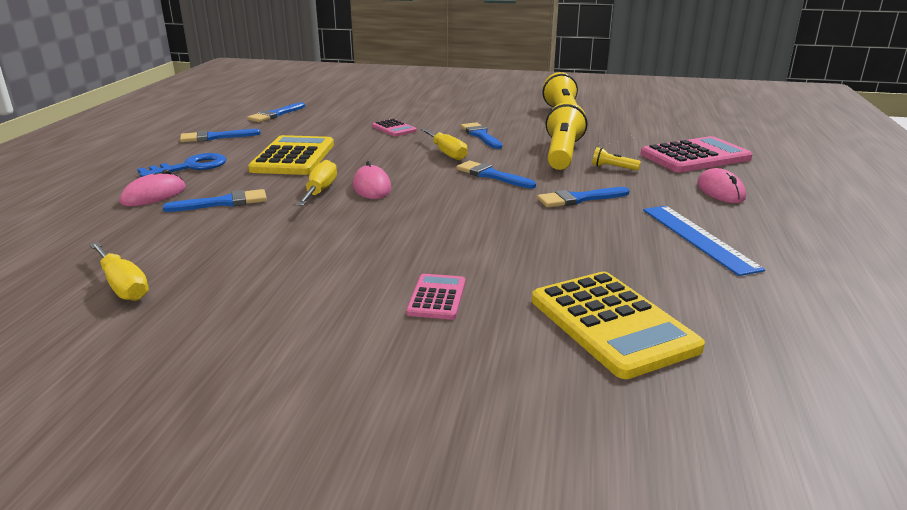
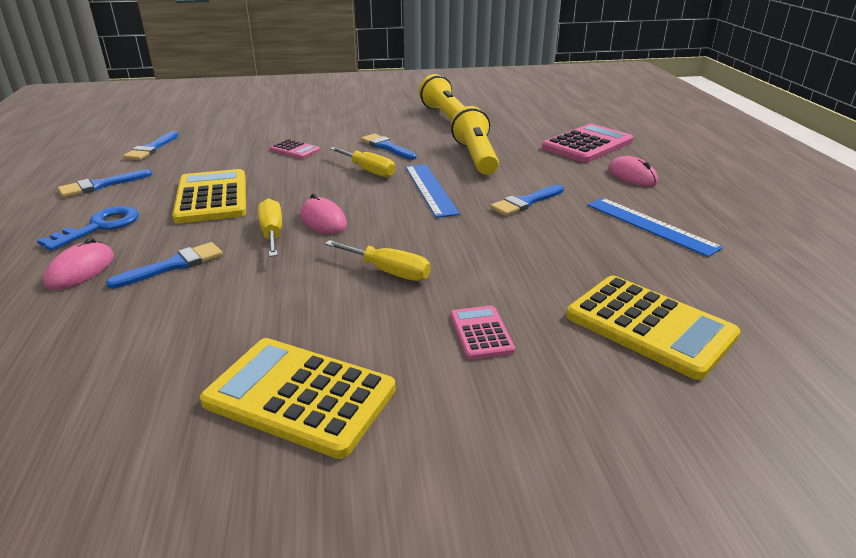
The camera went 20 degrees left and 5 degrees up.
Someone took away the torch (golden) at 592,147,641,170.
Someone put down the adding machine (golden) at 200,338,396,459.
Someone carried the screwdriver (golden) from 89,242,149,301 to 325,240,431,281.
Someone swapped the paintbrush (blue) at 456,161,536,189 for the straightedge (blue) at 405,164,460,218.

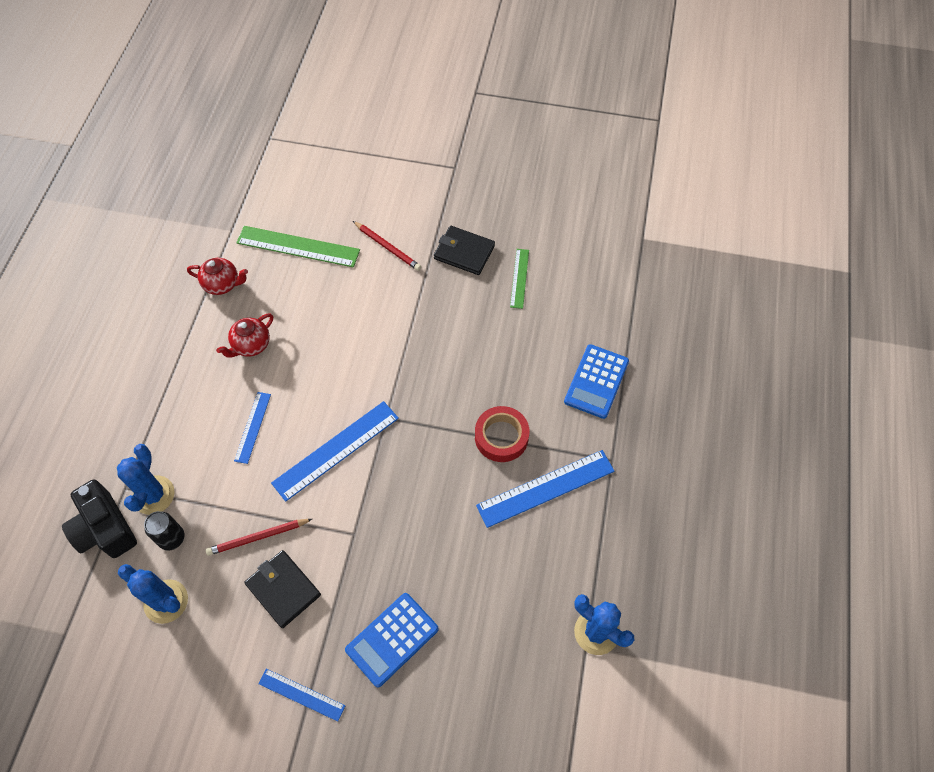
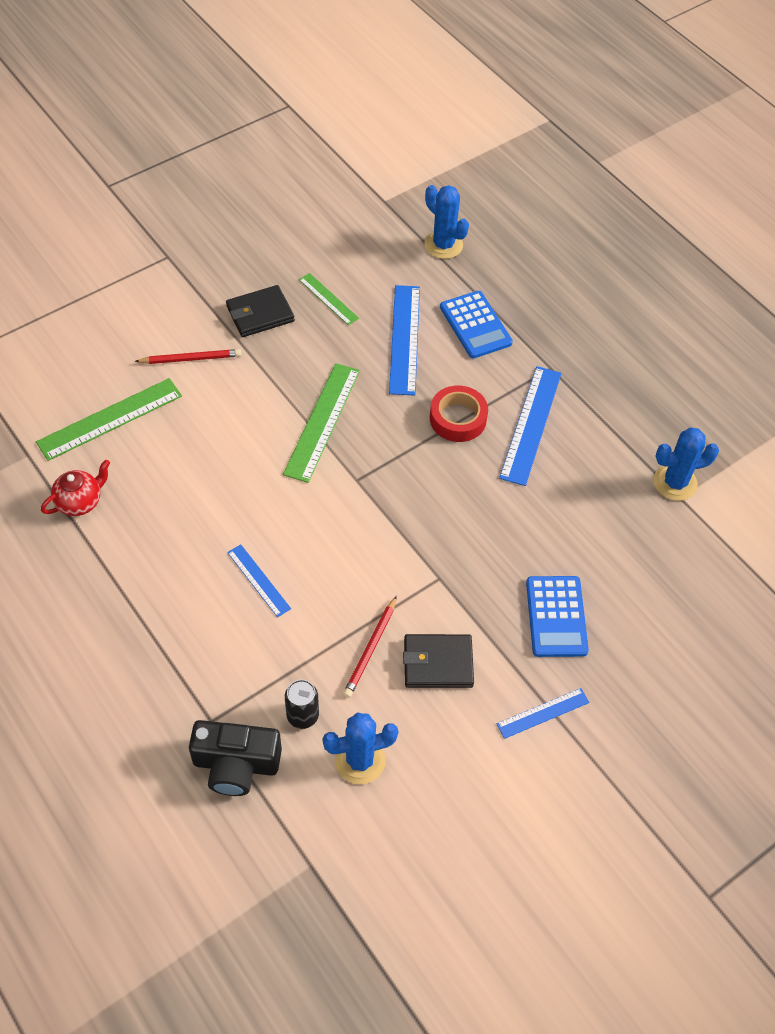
The camera went 50 degrees left and 5 degrees down.
Someone took away the tea pot (red) at 216,313,273,358.
Someone put down the straightedge (emerald) at 283,363,360,483.
Someone carried the prickly plant (blue) from 117,444,175,515 to 424,185,469,259.
Someone carried the straightedge (blue) from 271,401,399,502 to 389,285,420,396.

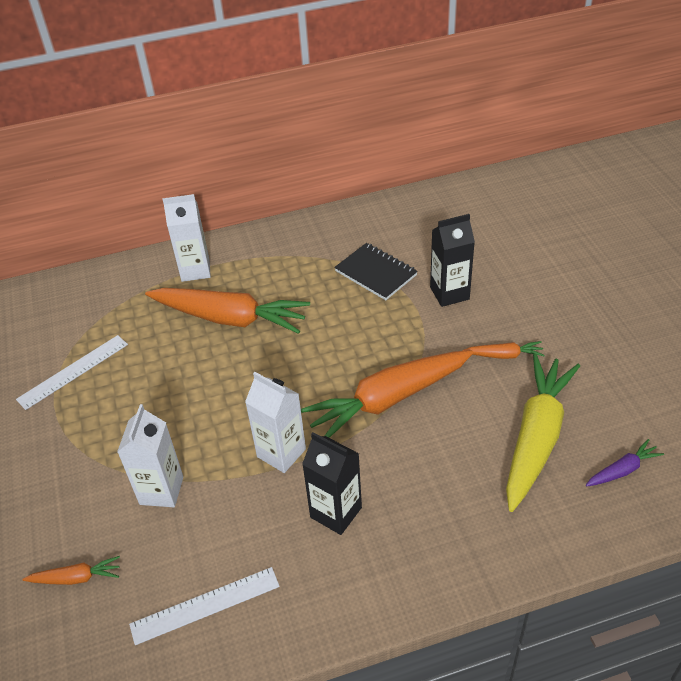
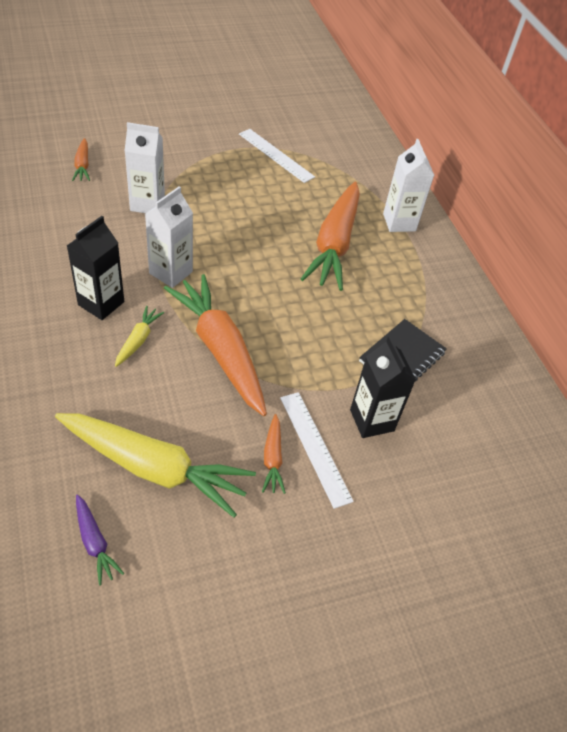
The camera went 80 degrees right and 5 degrees up.
Someone put down the toy carrot (golden) at 115,306,164,367.
Someone carried the straightedge (snow-white) from 129,567,280,645 to 280,392,354,509.

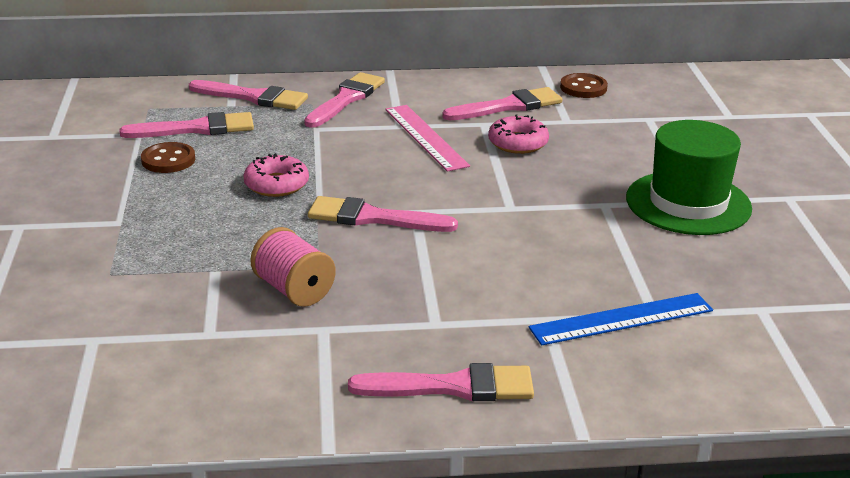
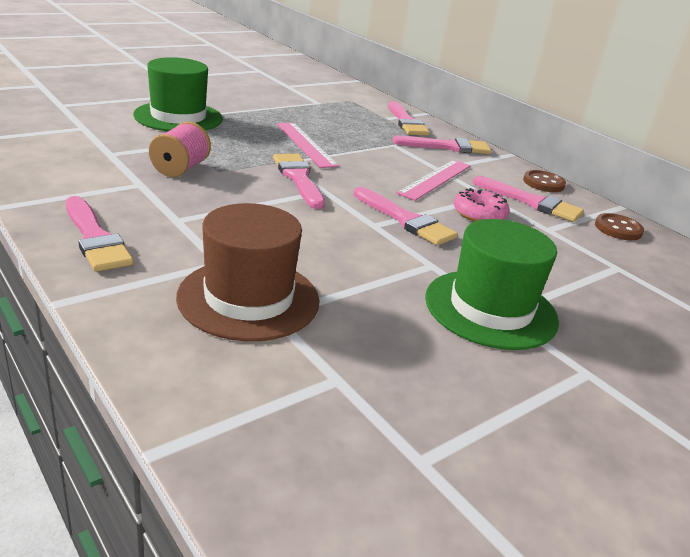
The camera went 55 degrees right and 0 degrees up.
Someone put down the tall hat (emerald) at 133,57,223,131.
Someone carried the paintbrush (rose-pink) from 119,112,254,138 to 353,187,458,246.
Someone carried the button (russet) from 141,142,195,173 to 523,170,566,192.
Someone swapped the donut (rose-pink) at 243,153,309,197 for the straightedge (rose-pink) at 277,123,339,168.
Someone swapped the straightedge (blue) at 529,293,713,346 for the tall hat (russet) at 176,203,320,341.

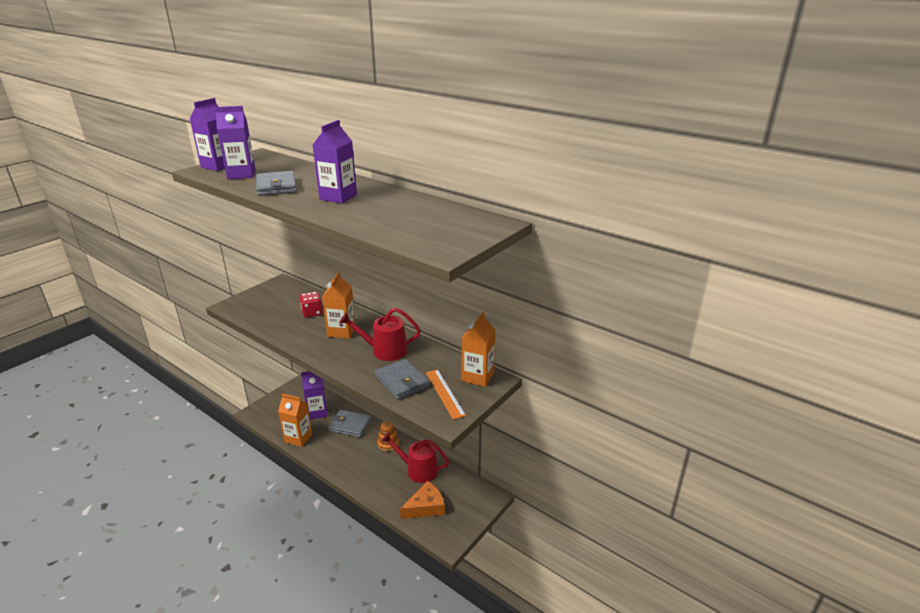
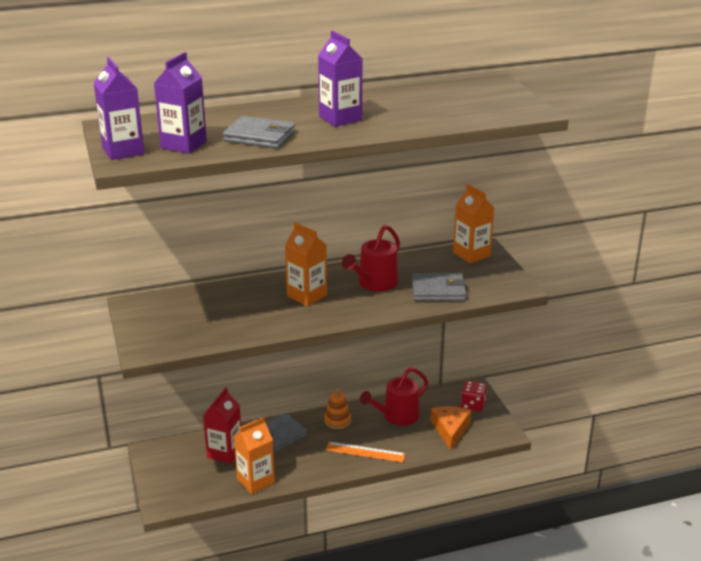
The camera went 55 degrees left and 0 degrees up.
Someone carried the die (red) from 300,292,323,318 to 461,381,487,411.
Someone carried the straightedge (orange) from 426,370,466,420 to 326,442,406,462.
Someone repainted the juice carton (royal purple) at 301,371,328,420, which became the juice carton (red) at 203,387,241,464.

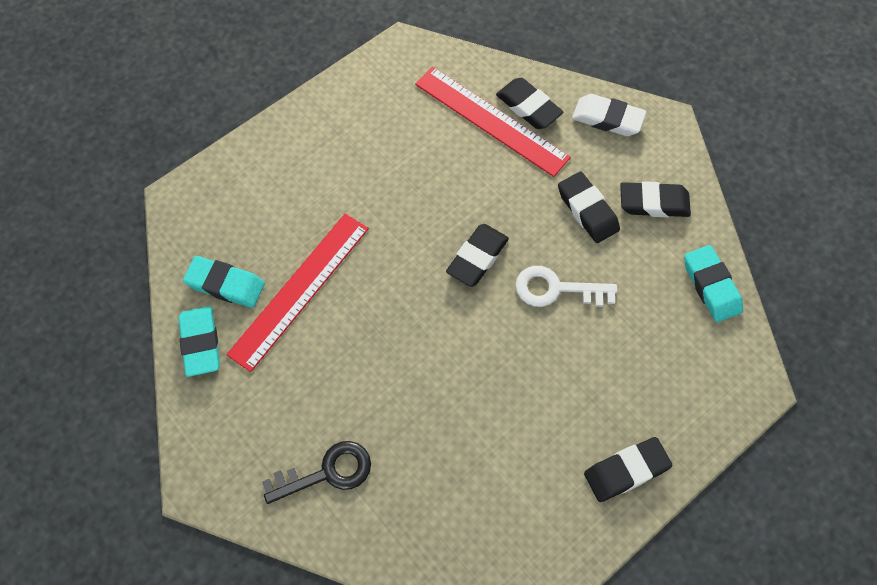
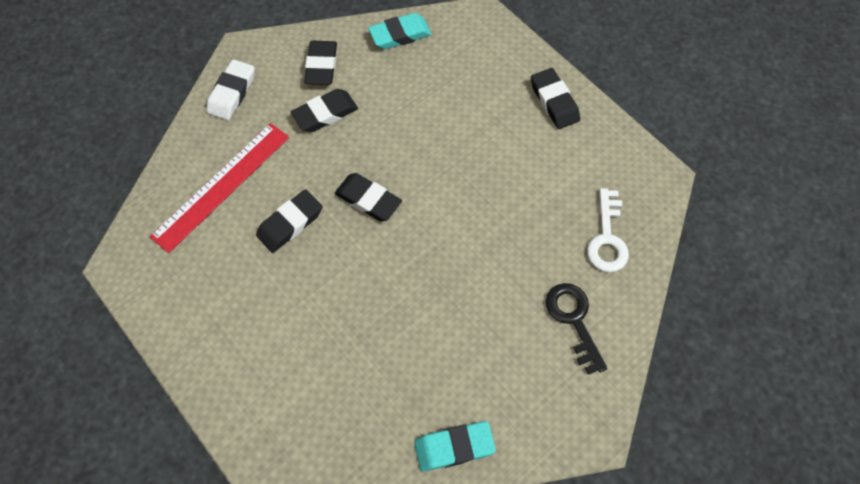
The camera went 90 degrees left and 0 degrees up.
Someone took away the gum eraser (teal) at 183,256,265,308.
Someone took away the straightedge (red) at 226,213,369,372.
Someone carried the gum eraser (jet-black) from 496,78,563,129 to 256,189,322,253.
Someone carried the latchkey (snow-white) from 515,266,617,307 to 587,188,629,272.

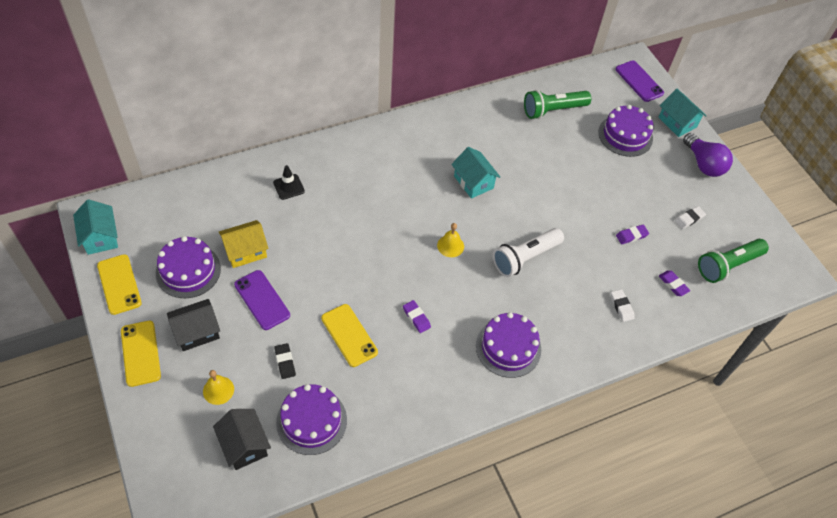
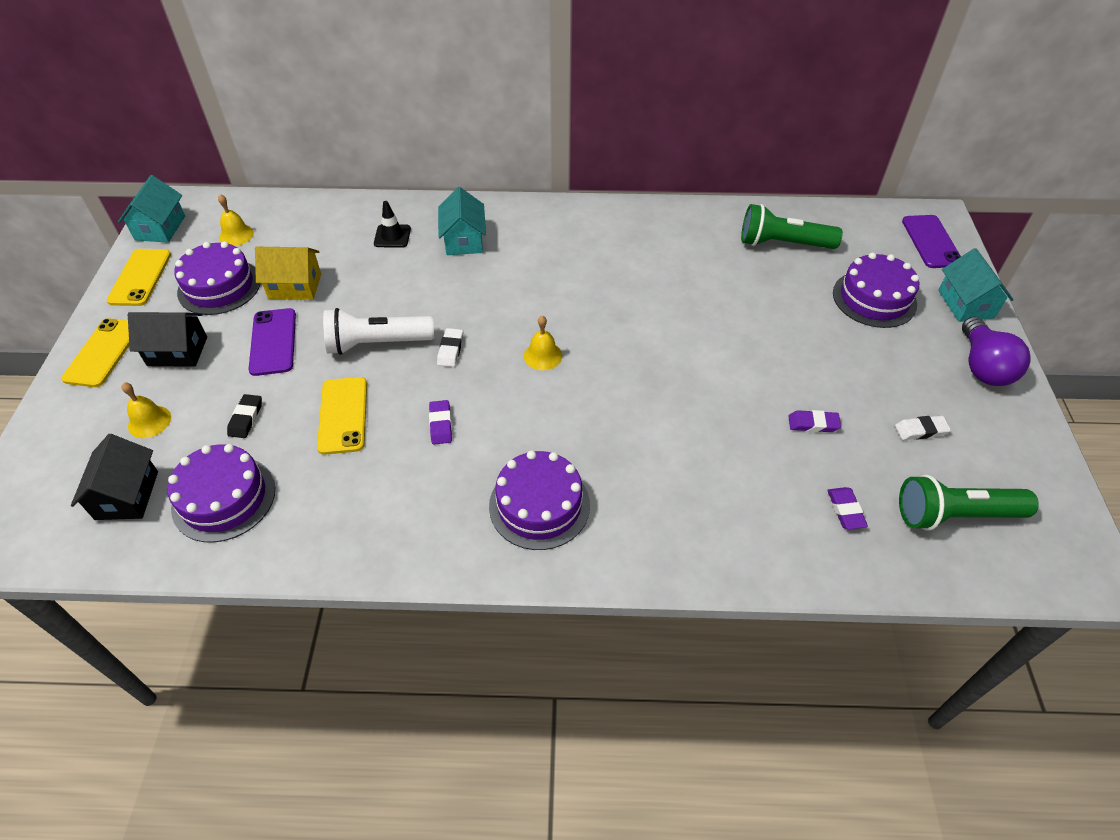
The camera went 30 degrees right and 5 degrees down.
Someone put down the hand bell (golden) at 218,194,254,246.
Someone carried the cottage (teal) from 451,147,500,199 to 438,187,486,255.
Someone carried the torch (snow-white) from 493,228,564,277 to 323,308,434,355.
Someone carried the gum eraser (snow-white) from 611,289,635,322 to 437,328,463,367.

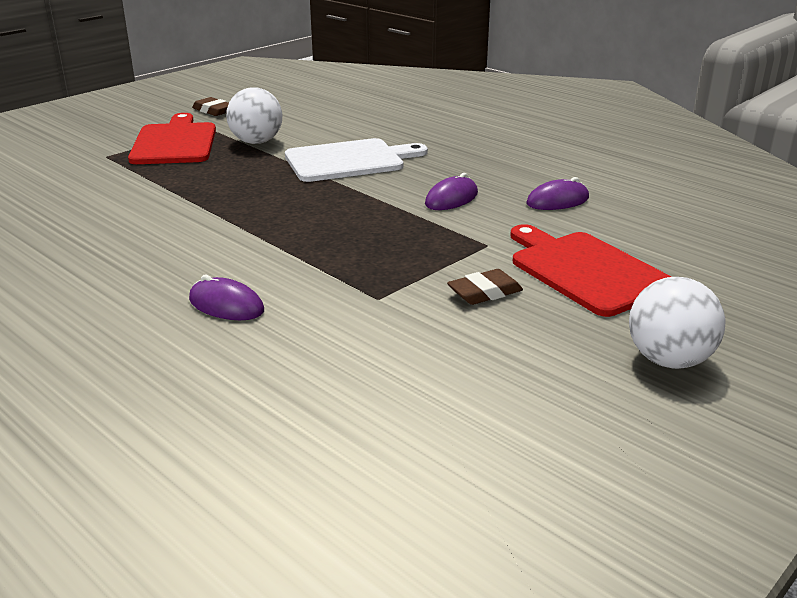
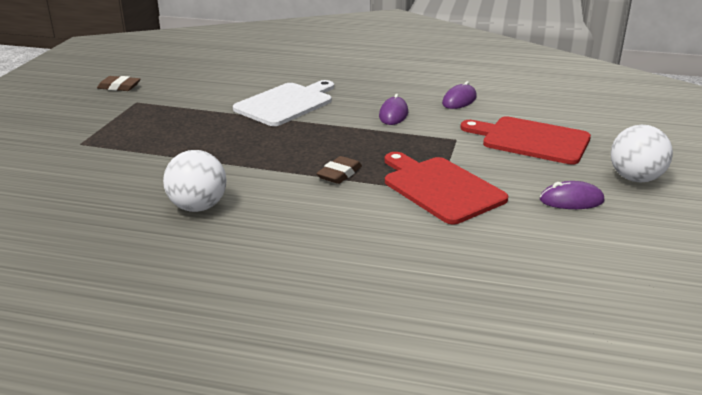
The camera went 30 degrees left and 0 degrees up.
Someone carried the cutting board (red) from 128,113,216,164 to 385,152,508,224.
Someone carried the mouse (royal purple) from 189,275,264,320 to 540,181,605,209.
Someone carried the sphere (snow-white) from 226,87,282,144 to 163,150,227,212.
Someone carried the gum eraser (russet) from 447,269,523,305 to 316,156,362,184.

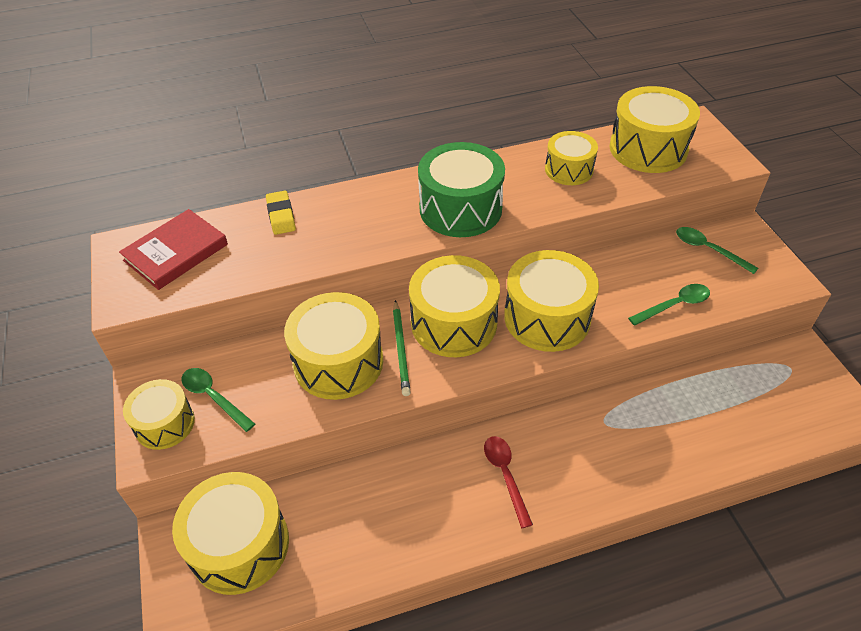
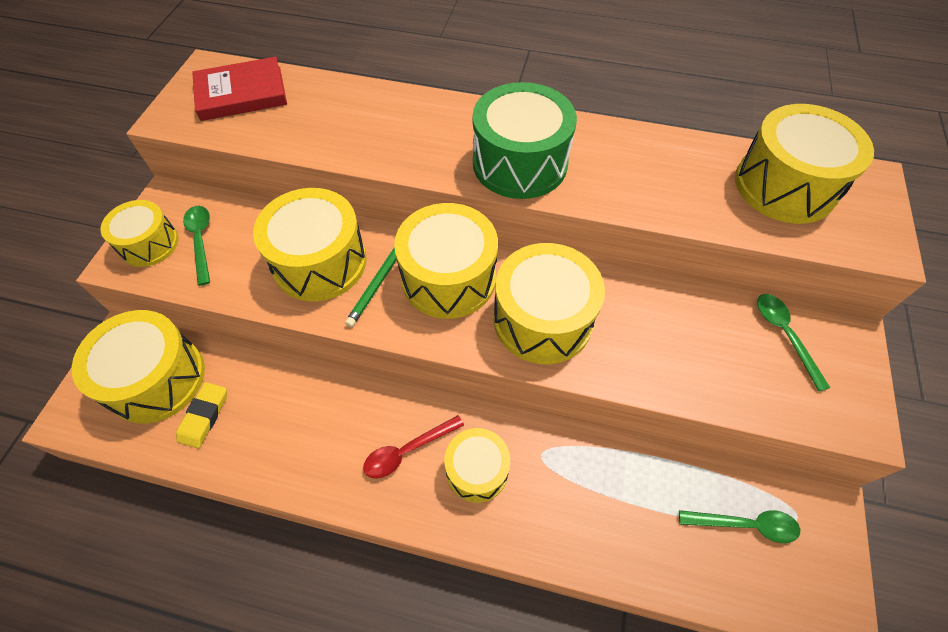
The camera went 30 degrees right and 10 degrees up.
Someone carried the gum eraser (golden) from 266,191,296,235 to 176,382,227,448.
Someone carried the drum (golden) from 545,131,598,185 to 444,428,510,503.
Someone carried the teaspoon (emerald) from 628,284,710,326 to 679,510,800,543.
Someone rotated the teaspoon (red) at 484,436,533,528 by 135 degrees counterclockwise.

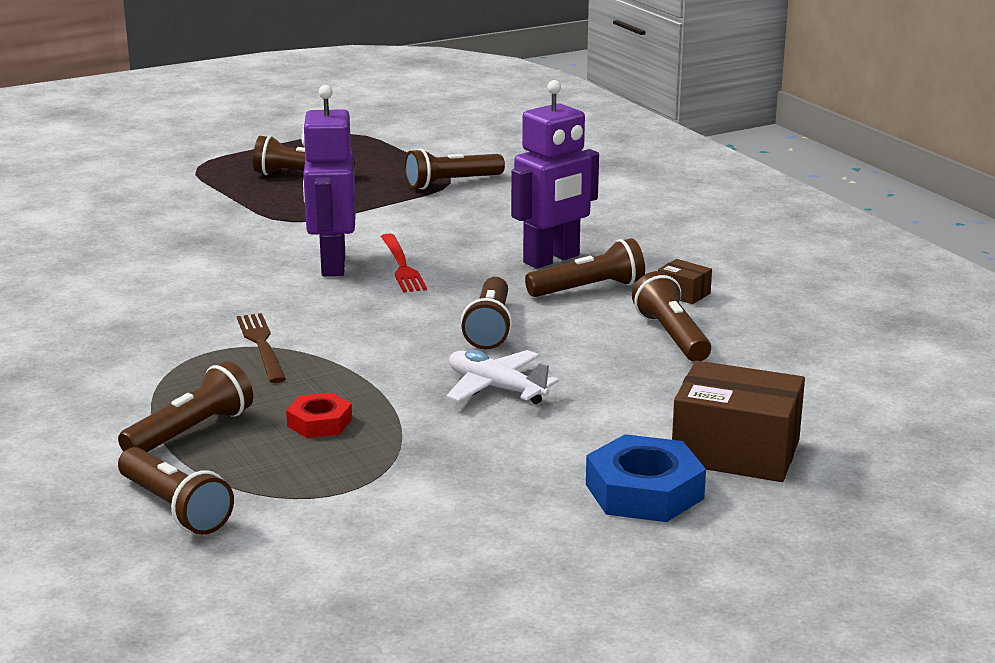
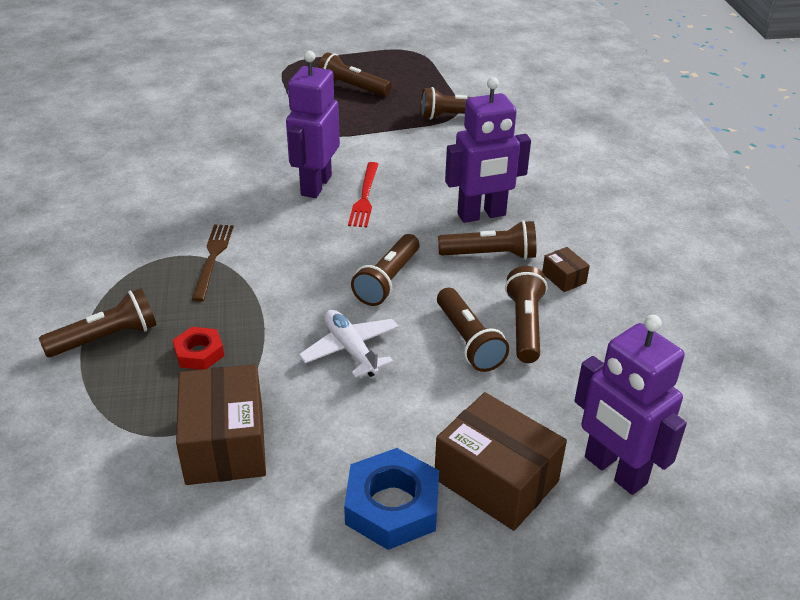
The camera went 20 degrees right and 15 degrees up.
Someone put down the box (russet) at 176,364,266,485.
Someone put down the robot figure (royal purple) at 575,315,687,495.
Someone carried the torch (russet) from 118,447,234,535 to 437,288,509,372.

